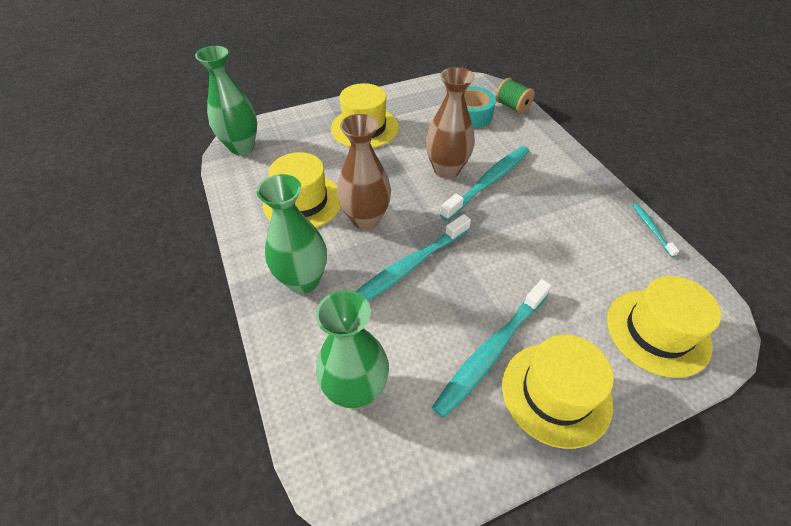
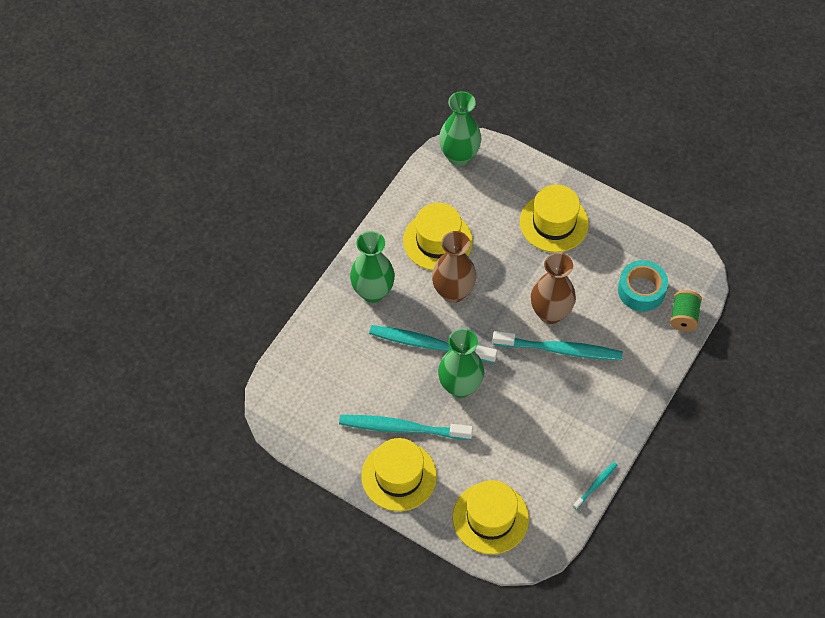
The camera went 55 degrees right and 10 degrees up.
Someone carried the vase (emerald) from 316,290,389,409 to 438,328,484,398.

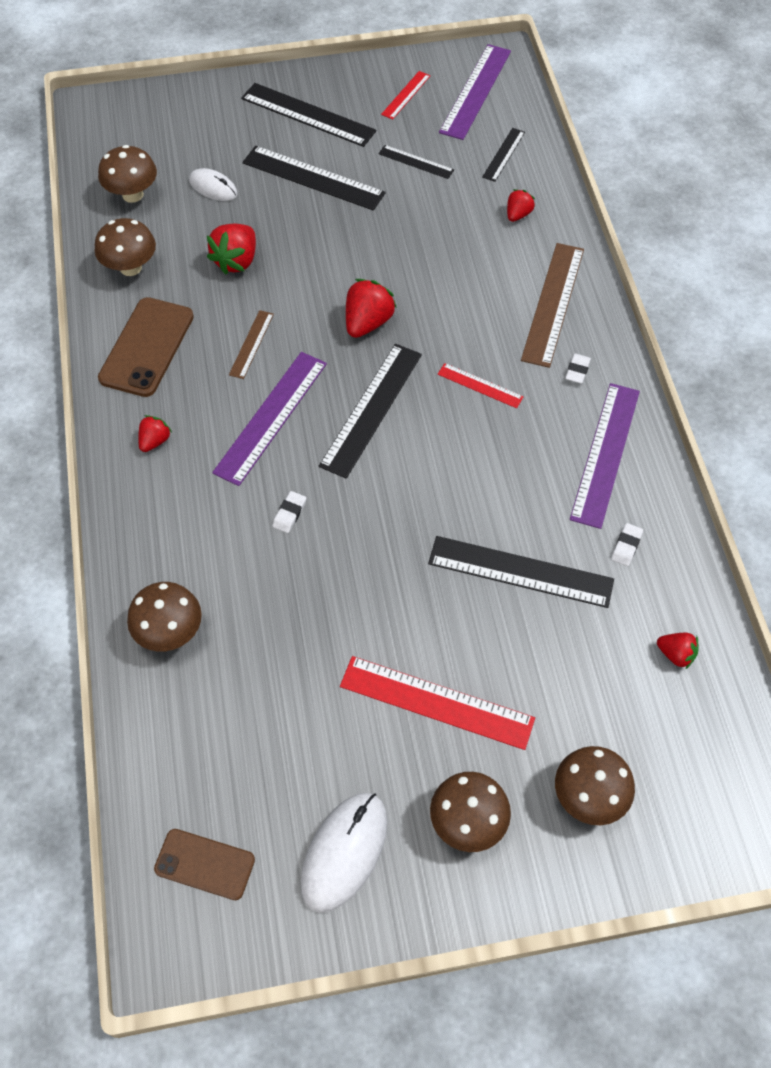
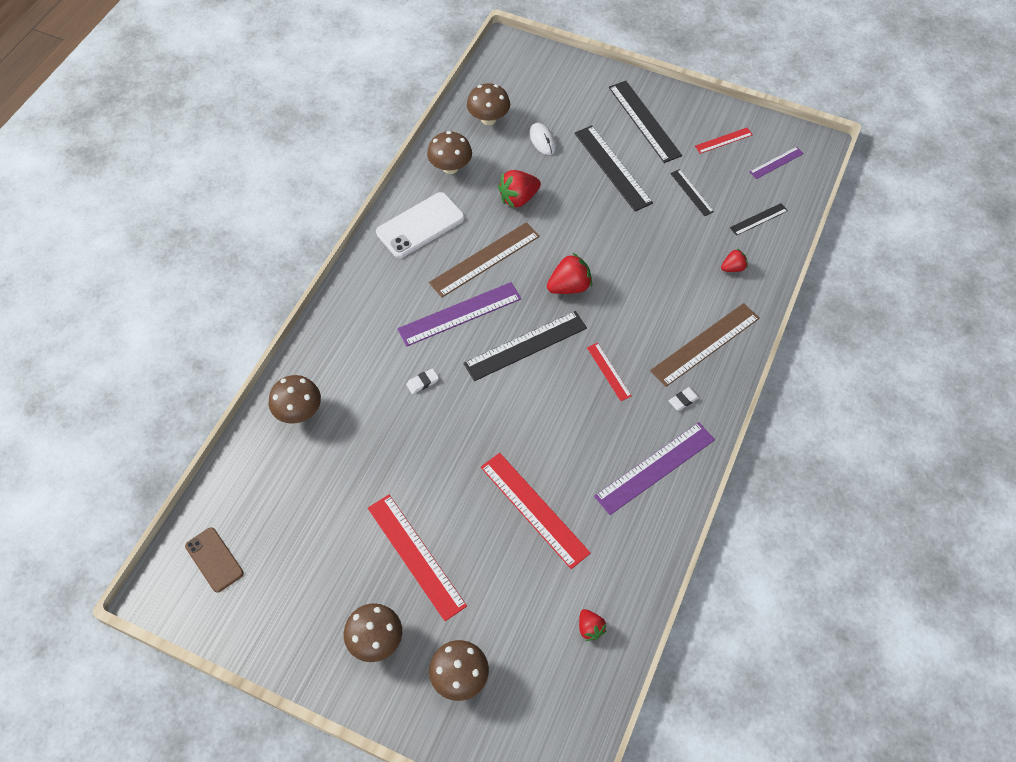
The camera went 35 degrees right and 0 degrees up.
Someone took away the strawberry (red) at 138,415,172,452.
Someone took away the mouse (snow-white) at 301,793,388,913.
Someone took away the gum eraser (snow-white) at 611,523,643,566.
Someone repainted the smartphone (russet) at 98,297,194,397, which became the smartphone (snow-white) at 376,192,465,258.
Someone repainted the straightedge (jet-black) at 428,536,614,608, which became the straightedge (red) at 481,453,591,569.
Someone scaled the straightedge (russet) at 229,310,274,379 by 1.89.
Someone scaled the straightedge (royal purple) at 439,44,511,140 by 0.53.

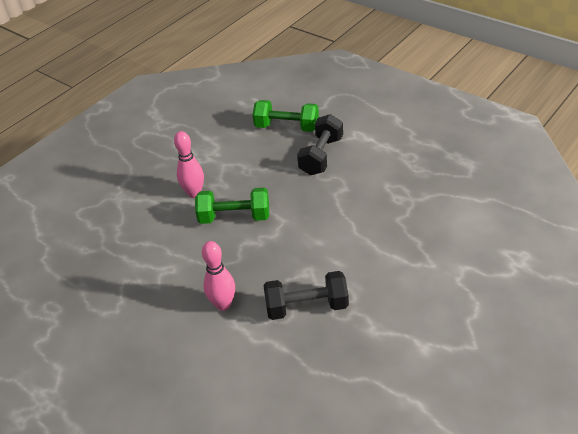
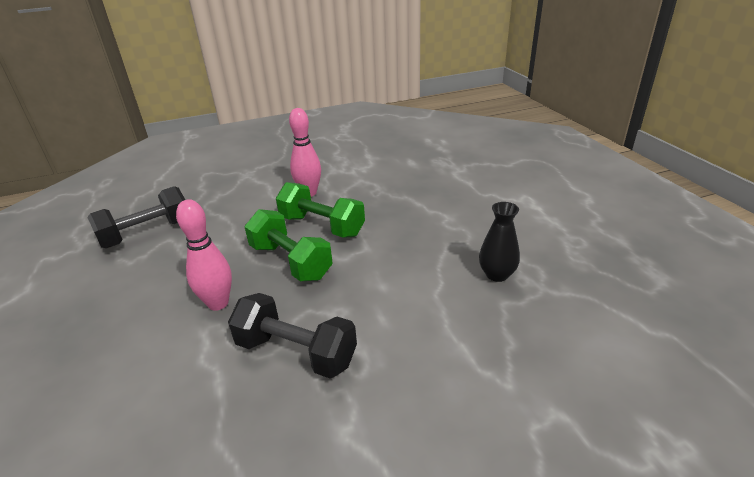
The camera went 30 degrees right and 10 degrees down.
Someone put down the vase (jet-black) at 479,202,520,282.
Someone carried the free weight (emerald) from 253,100,319,132 to 244,209,333,281.
Someone carried the free weight (jet-black) from 297,114,343,175 to 87,186,185,249.

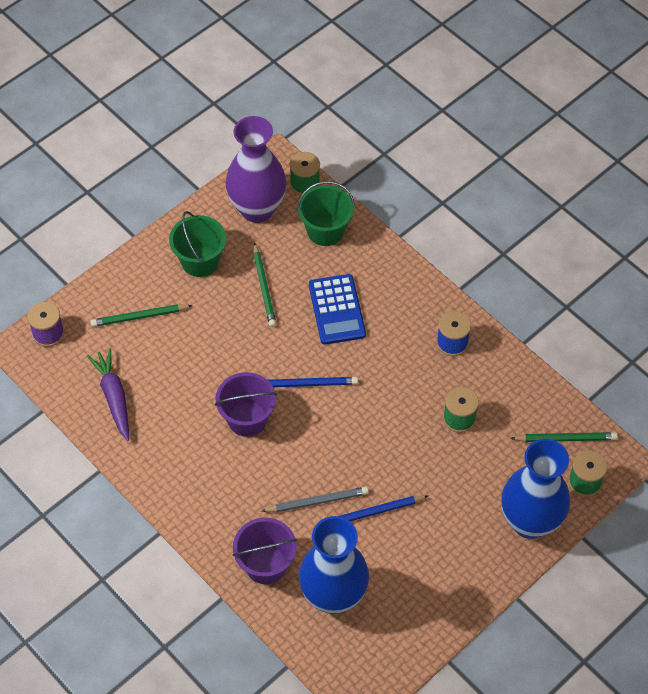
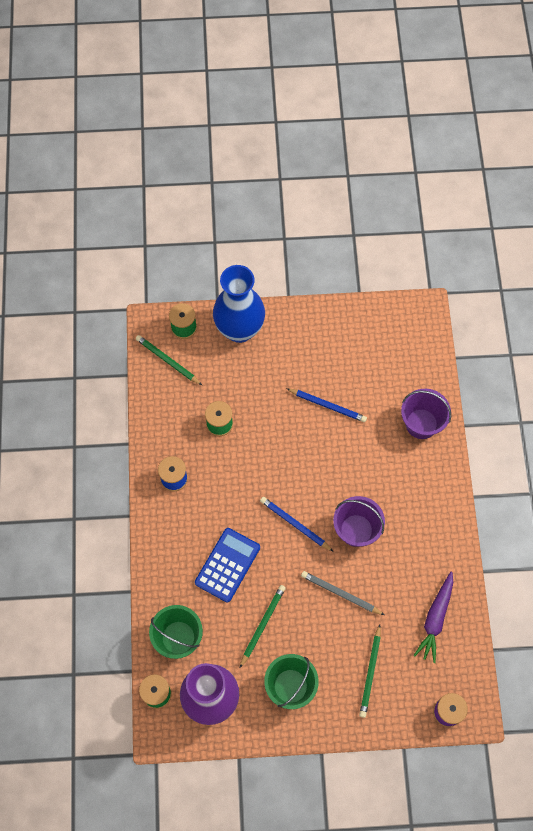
The camera went 140 degrees left and 10 degrees up.
Someone took away the vase (blue) at 299,516,369,614.
Someone carried the lead pencil (grey) from 261,487,369,512 to 301,571,384,615.
Someone rotated the lead pencil (emerald) at 91,304,193,327 by 75 degrees clockwise.

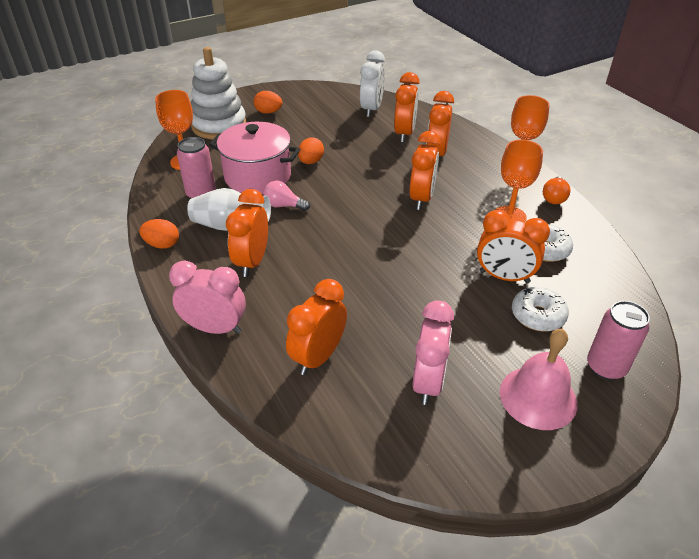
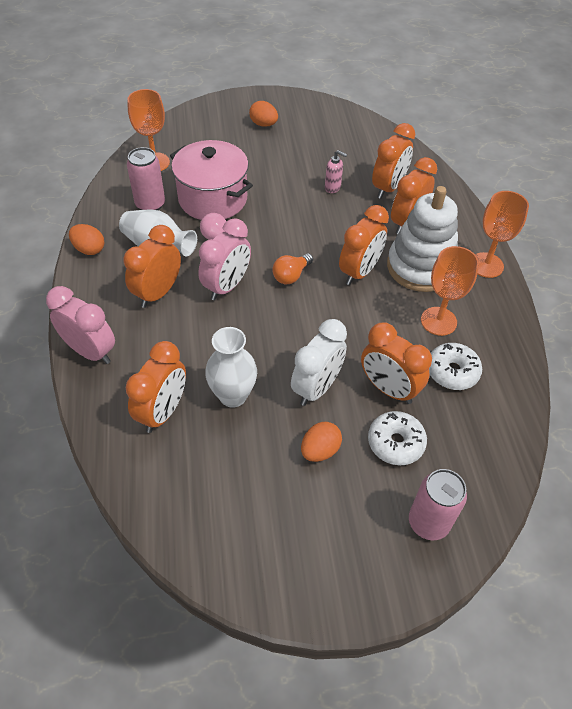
The camera went 20 degrees right and 10 degrees up.
Someone took away the hand bell (rose-pink) at 500,329,577,430.
Someone put down the vase (snow-white) at 205,327,257,408.
Someone put down the soap dispenser (rose-pink) at 325,150,347,193.
Someone carried the stacking rings (snow-white) from 191,47,247,139 to 387,186,458,292.
Someone carried the egg shape (orange) from 298,137,324,164 to 301,422,342,462.
Someone carried the clock (snow-white) from 360,50,385,117 to 291,319,347,406.
Someone carried the clock (rose-pink) from 412,300,454,405 to 198,218,251,301.
Someone carried the light bulb (orange) from 543,177,571,204 to 272,253,313,284.
Someone rotated the clock (orange) at 286,279,347,375 by 150 degrees clockwise.

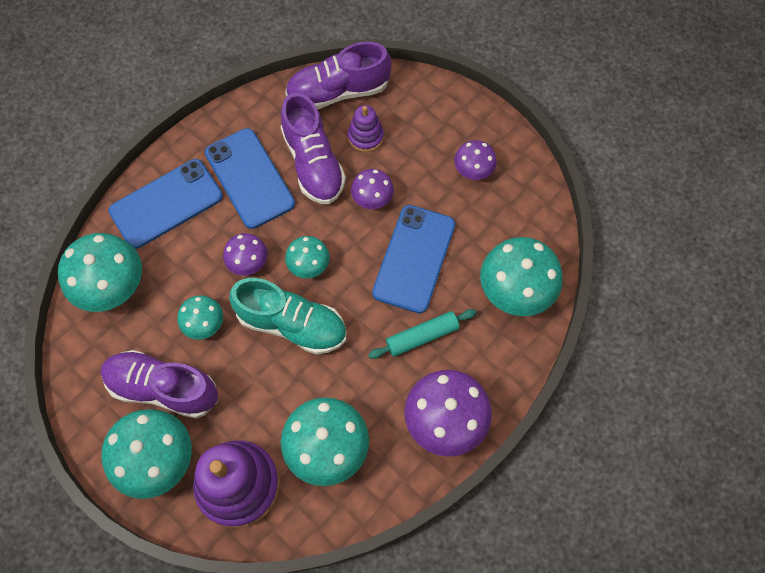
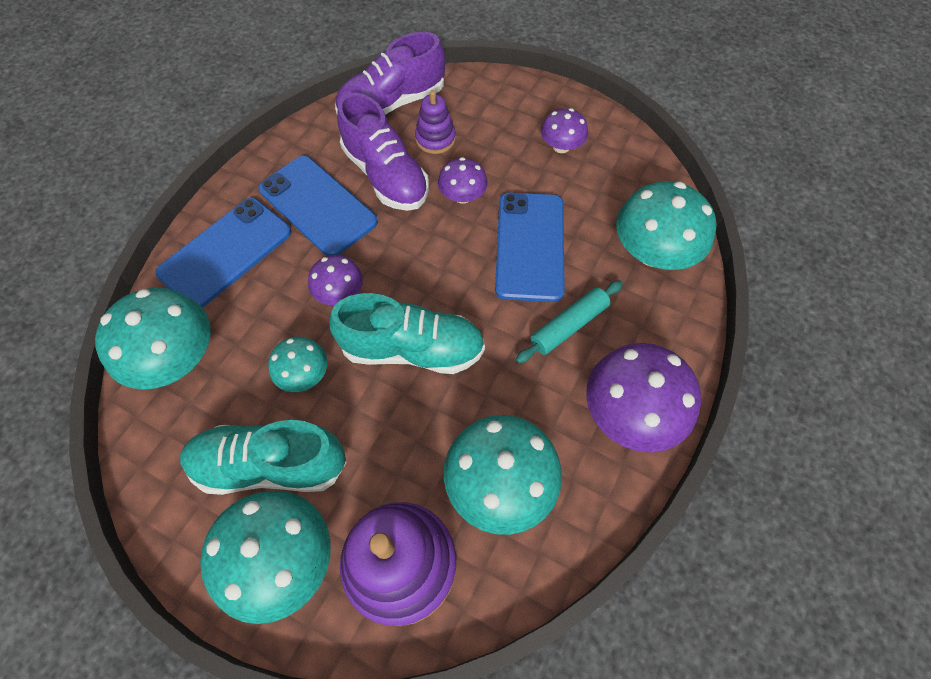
The camera went 15 degrees left and 5 degrees down.
Someone took away the fungus (teal) at 285,236,330,278.
Someone repainted the shoe (royal purple) at 101,350,218,418, which became the shoe (teal) at 180,420,347,495.

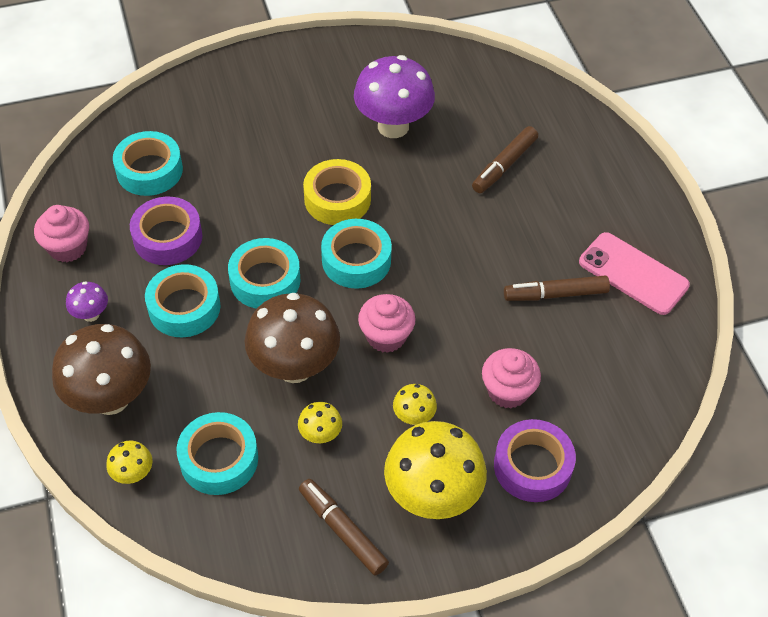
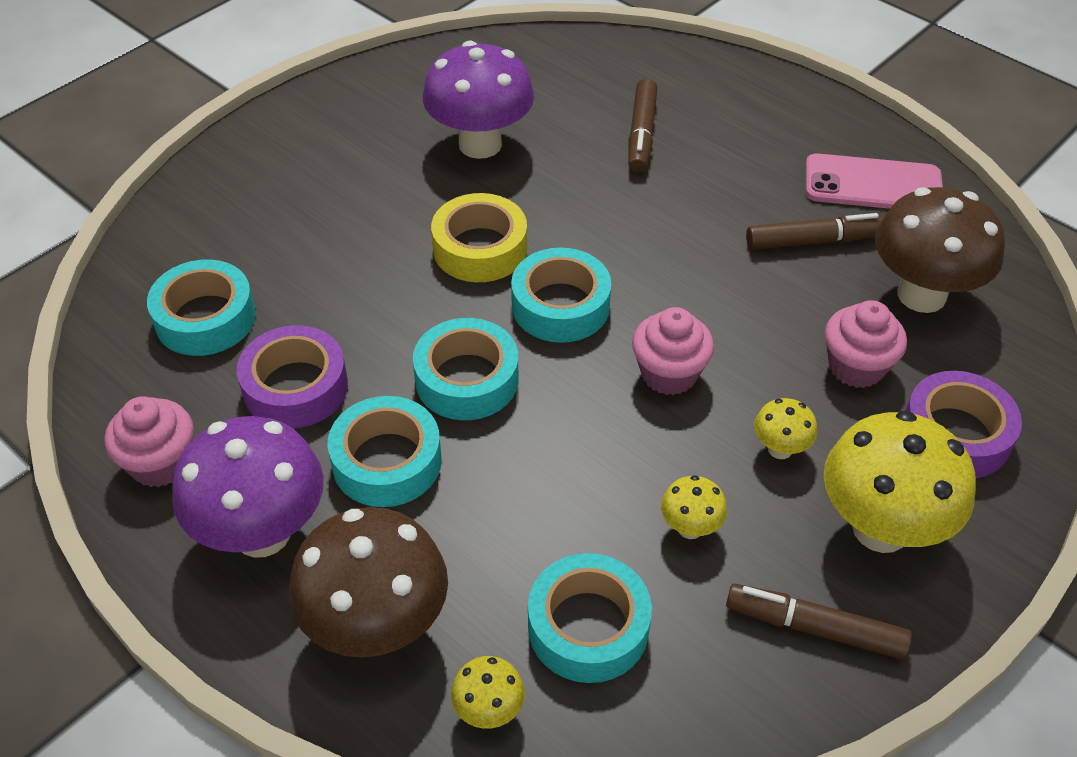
The camera went 30 degrees left and 5 degrees down.
Someone carried the fungus (russet) from 245,293,340,383 to 875,187,1005,313.
Someone rotated the felt pen (russet) at 504,275,610,301 by 150 degrees counterclockwise.
Someone scaled the fungus (royal purple) at 66,281,108,322 by 2.18.

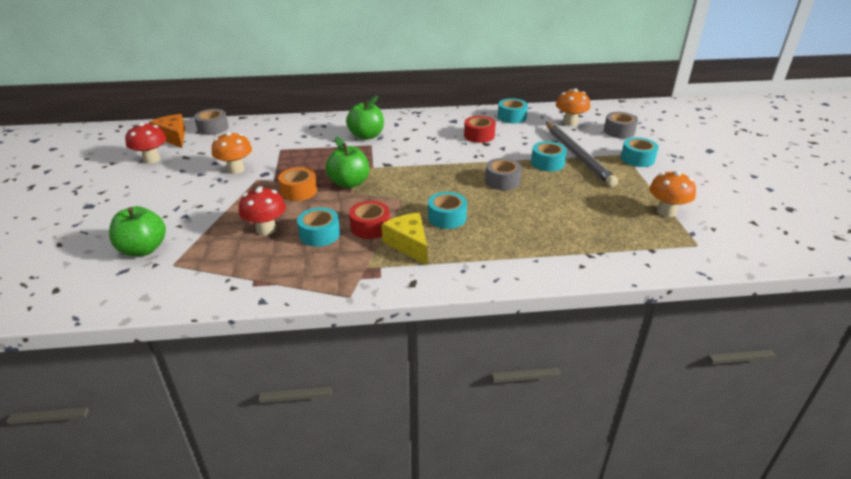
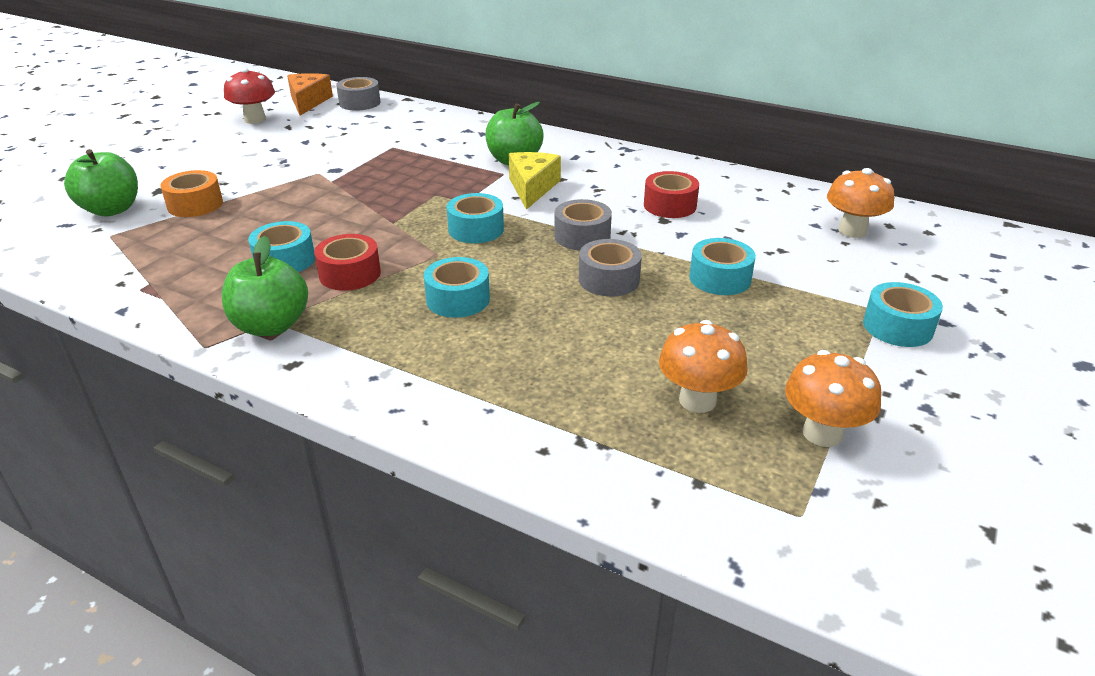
The camera went 35 degrees right and 0 degrees up.
Someone took away the fungus (red) at 239,186,286,236.
Someone took away the lead pencil (grey) at 546,122,618,187.
Someone carried the fungus (orange) from 212,132,252,174 to 659,320,748,413.
Someone carried the tape (orange) from 278,167,317,201 to 160,170,223,217.
Someone carried the apple (emerald) from 326,137,370,188 to 222,236,308,336.
Someone carried the cheese wedge (golden) from 382,213,428,265 to 509,152,561,210.
Someone carried the tape (teal) from 498,98,528,123 to 447,193,504,243.
Someone carried the tape (grey) from 604,112,638,138 to 554,199,612,251.

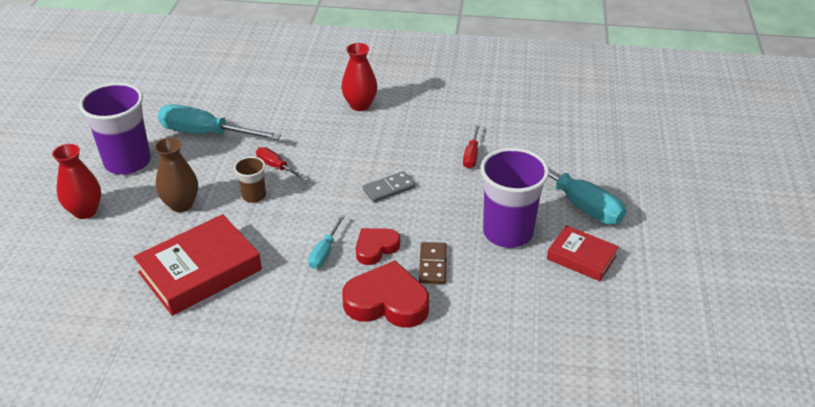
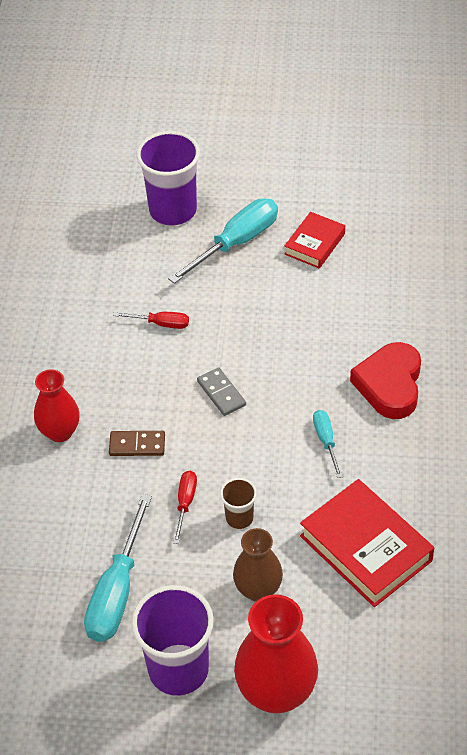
The camera went 90 degrees left and 10 degrees up.
Someone took away the love heart (red) at 356,228,400,265.
Someone carried the domino (russet) from 419,242,447,284 to 109,431,165,456.
Someone carried the cup (royal purple) from 480,148,549,248 to 136,131,200,225.
Someone rotated the screwdriver (red) at 256,147,308,181 by 150 degrees clockwise.
Someone rotated the screwdriver (teal) at 308,215,345,269 by 120 degrees counterclockwise.
Someone scaled the vase (red) at 52,144,101,219 by 1.59.

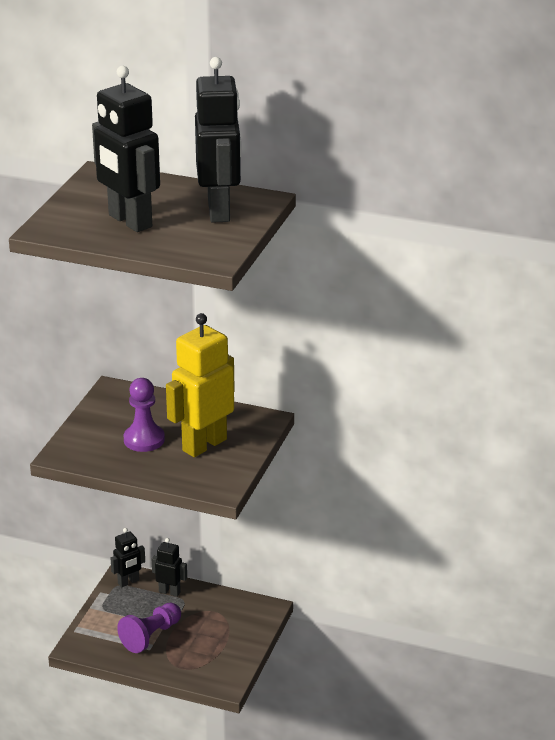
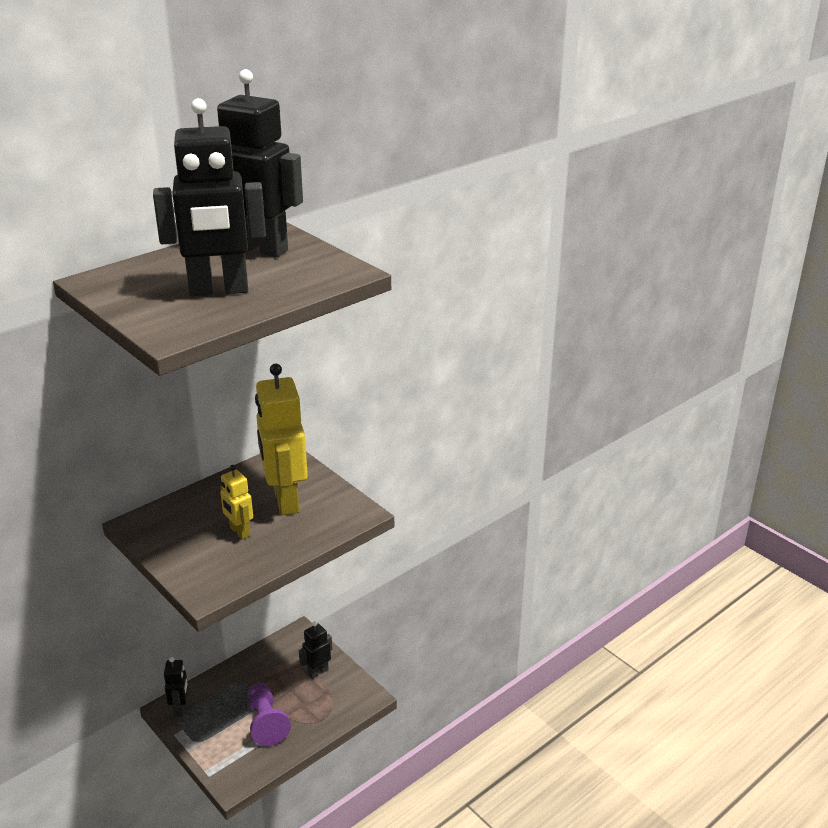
The camera went 60 degrees left and 0 degrees up.
Someone carried the robot figure (jet-black) from 152,538,187,597 to 299,621,332,679.
Someone swapped the game pawn (royal purple) at 124,378,165,452 for the robot figure (golden) at 220,465,253,539.

